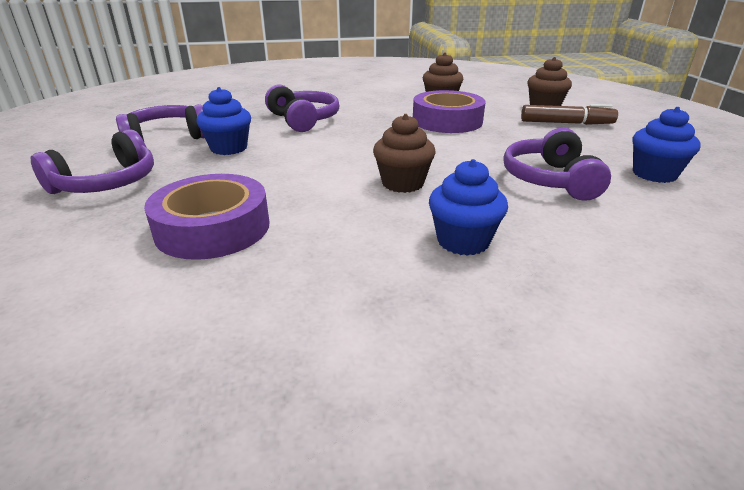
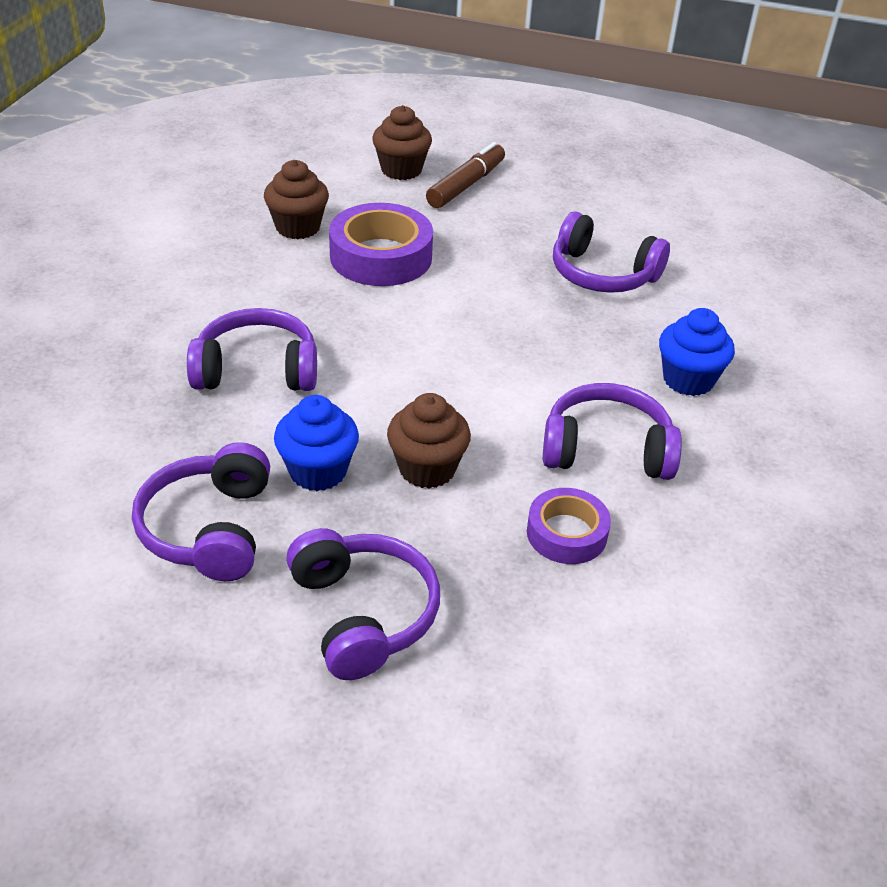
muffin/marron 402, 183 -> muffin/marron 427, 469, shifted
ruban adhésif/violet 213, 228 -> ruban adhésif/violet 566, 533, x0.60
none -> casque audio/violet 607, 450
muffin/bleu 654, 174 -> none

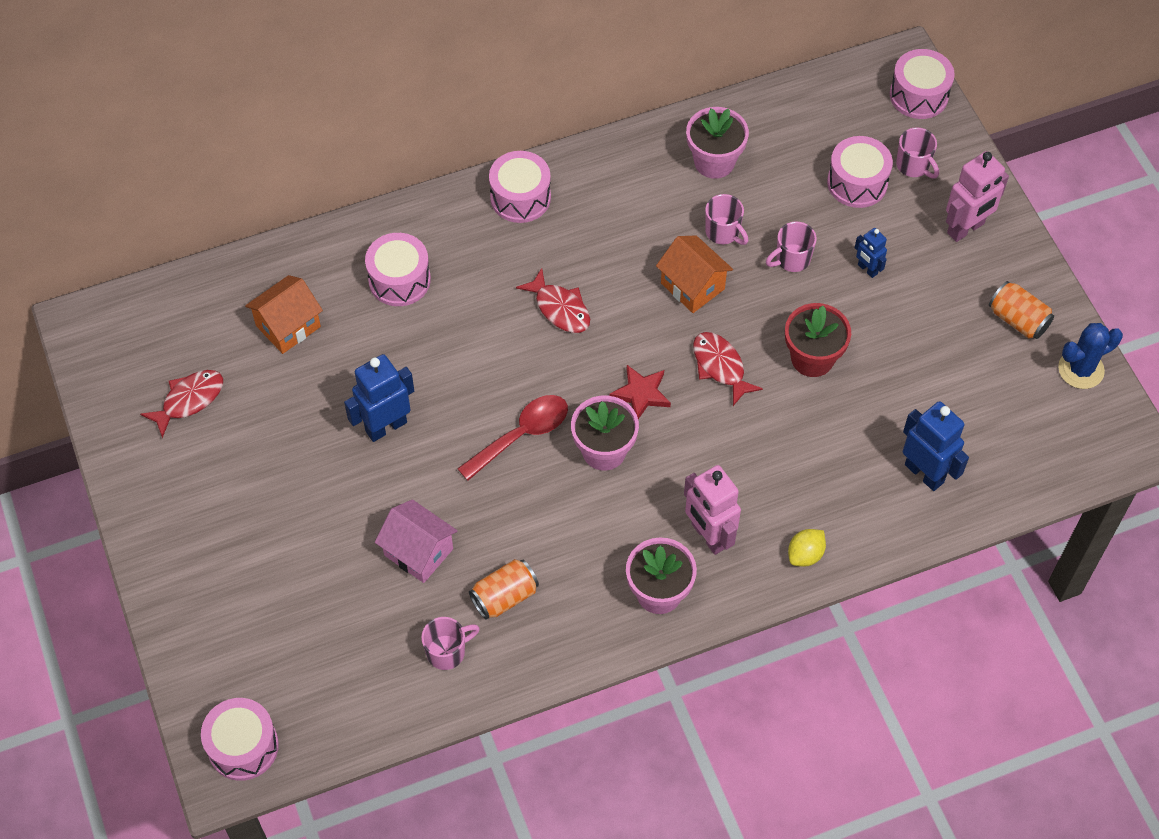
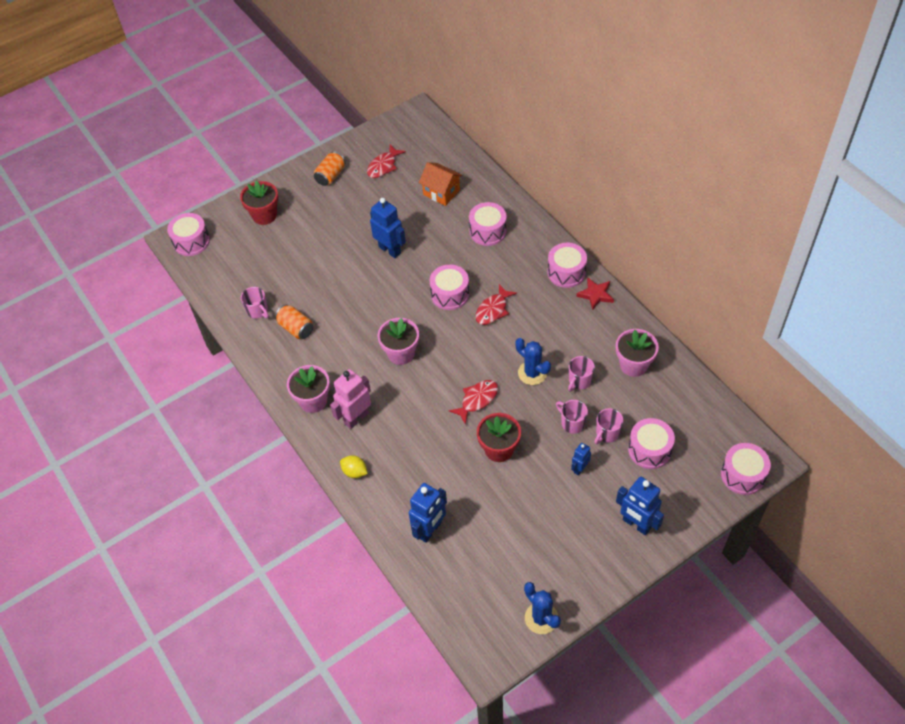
none -> pot de fleurs/rouge 264, 215
canette/orange 1018, 320 -> canette/orange 330, 176, shifted
poisson/rouge 189, 400 -> poisson/rouge 383, 166, 90 degrees clockwise
none -> tambour/rose 450, 294
maison/orange 692, 286 -> cactus/bleu 532, 373
étoile/rouge 641, 394 -> étoile/rouge 595, 295, shifted
tasse/rose 913, 166 -> tasse/rose 607, 433, shifted
robot/rose 966, 229 -> robot/bleu 636, 524
maison/rose 418, 552 -> none
cuillère/rouge 521, 435 -> none

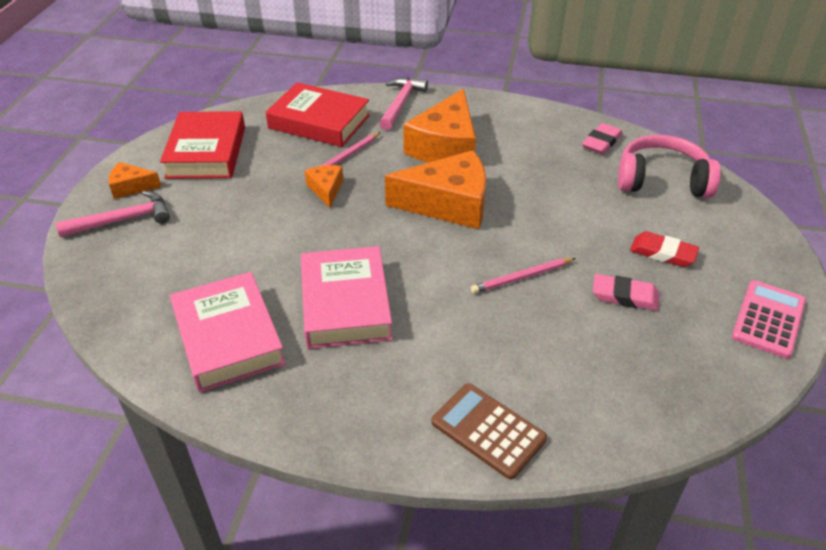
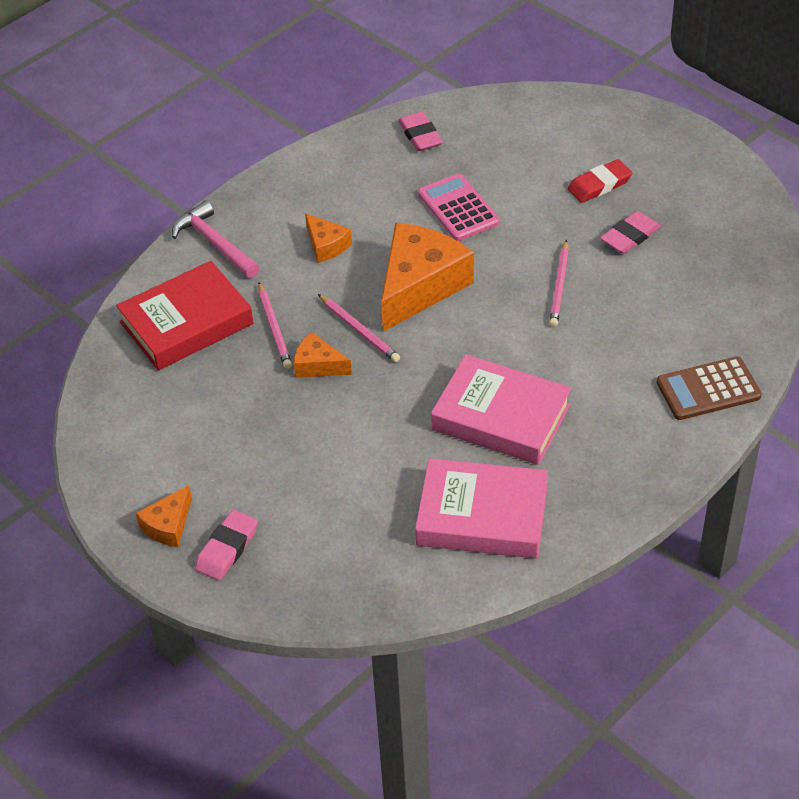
marteau/rose 123, 220 -> gomme/rose 227, 548
fromage/orange 445, 146 -> fromage/orange 326, 245, x0.49
none -> crayon/rose 359, 330
calculatrice/rose 768, 319 -> calculatrice/rose 458, 208, shifted
livre/rouge 206, 152 -> none
casque audio/rose 662, 180 -> none

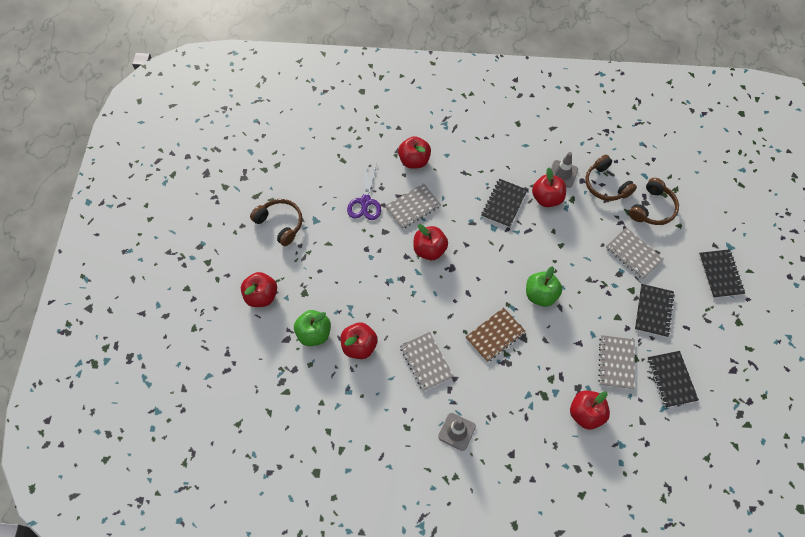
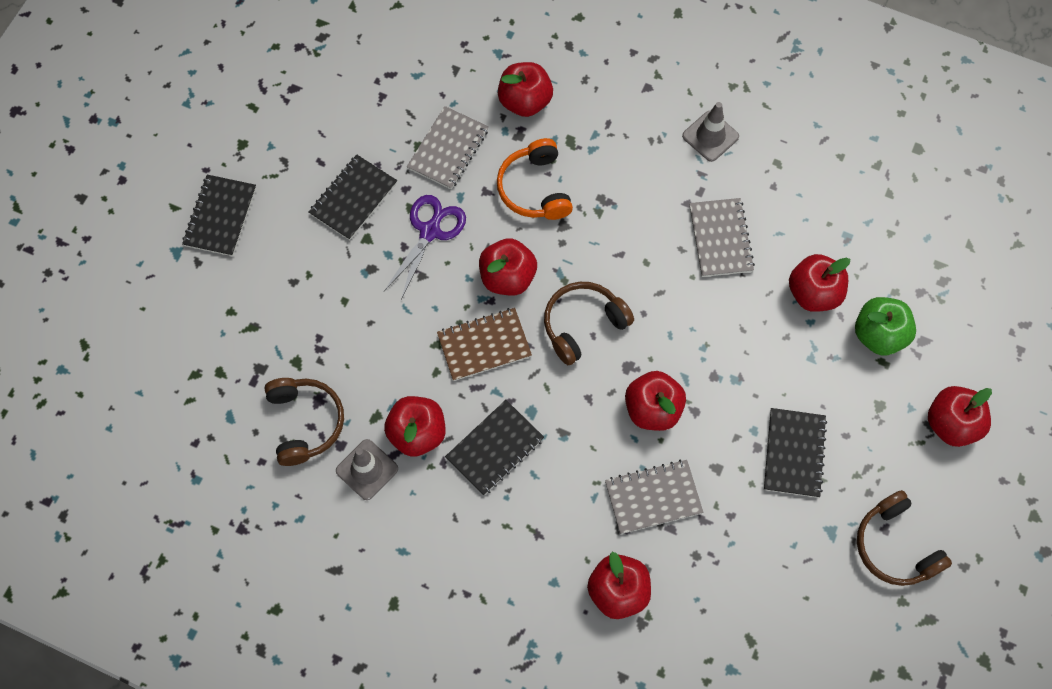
ciseaux/violet 365, 202 -> ciseaux/violet 430, 231, shifted
carnet/marron 495, 335 -> carnet/marron 484, 345, shifted
pomme/vert 540, 295 -> pomme/rouge 507, 277
none -> casque audio/orange 535, 188
casque audio/marron 652, 208 -> casque audio/marron 583, 325, shifted
carnet/noir 671, 379 -> carnet/noir 794, 453, shifted
carnet/gris 633, 254 -> none

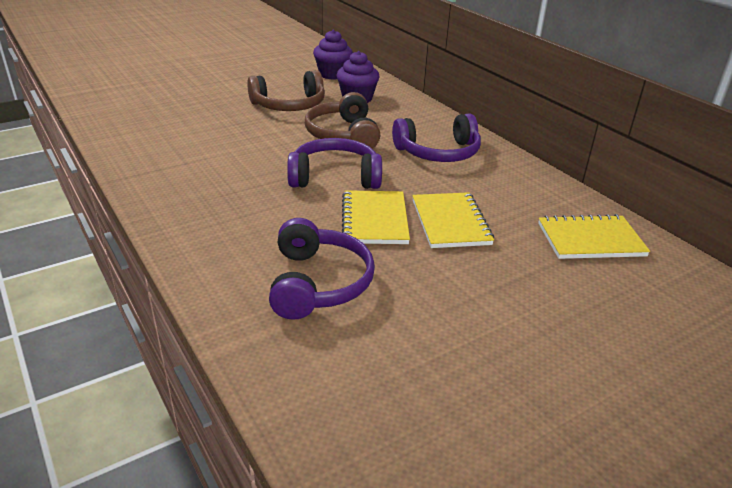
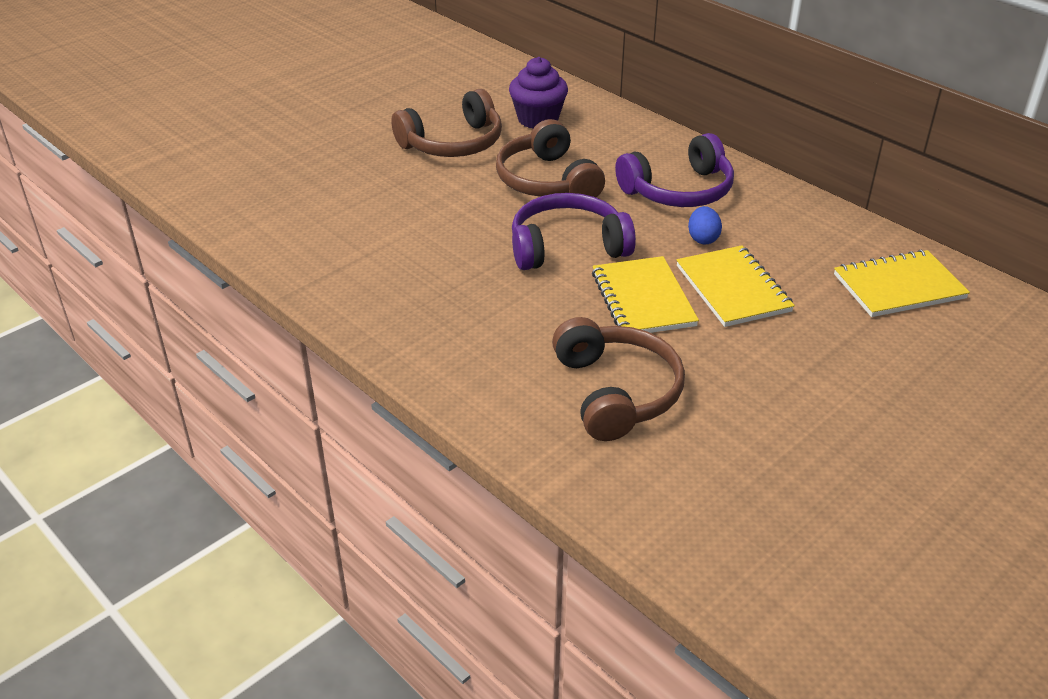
casque audio/violet 318, 283 -> casque audio/marron 617, 392
none -> œuf/bleu 703, 238
muffin/violet 333, 74 -> none

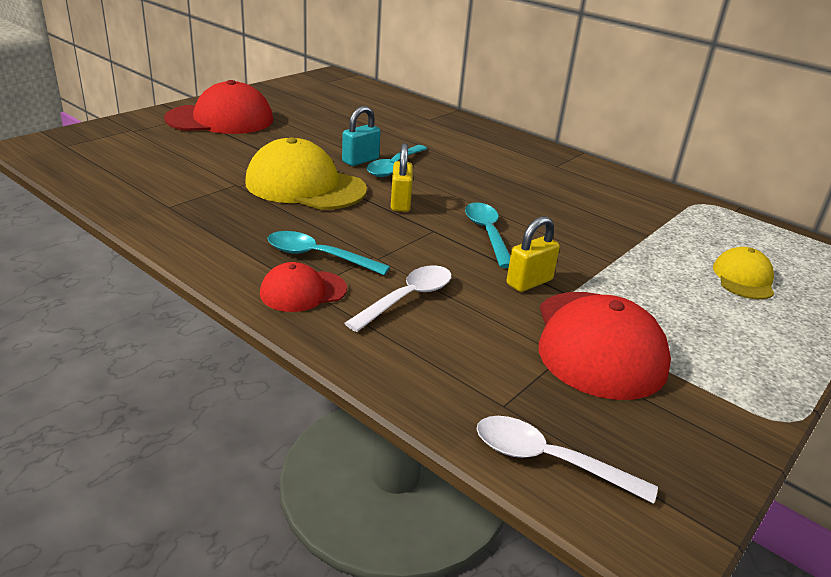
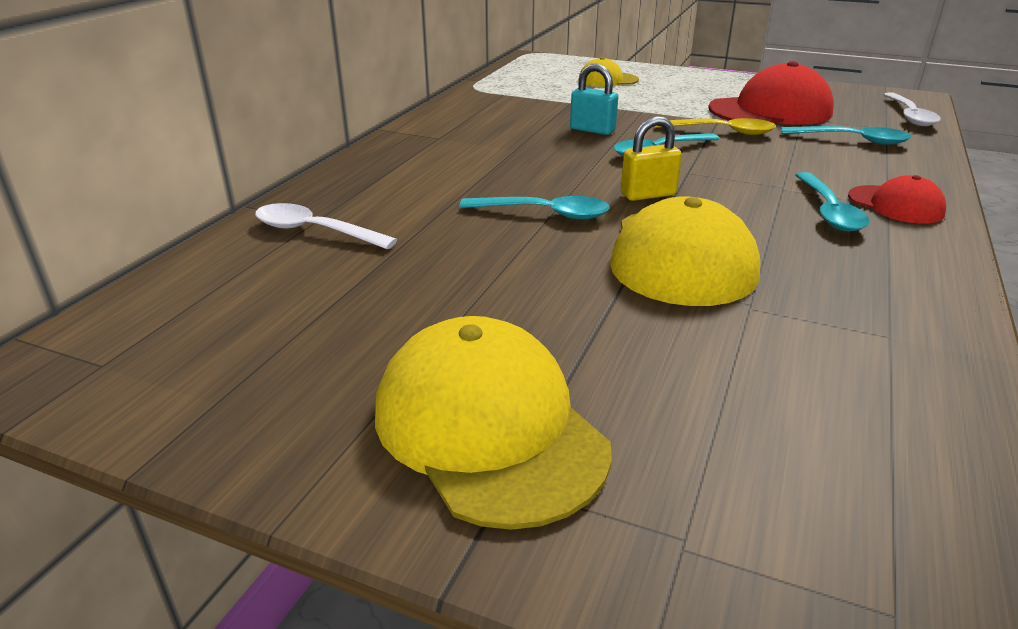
cuillère/blanc 407, 298 -> cuillère/blanc 314, 231, shifted
casquette/rouge 220, 119 -> casquette/jaune 488, 428
cadenas/turquoise 360, 160 -> cadenas/turquoise 592, 130, shifted
cadenas/jaune 529, 282 -> cuillère/jaune 722, 132
none -> cuillère/turquoise 852, 140

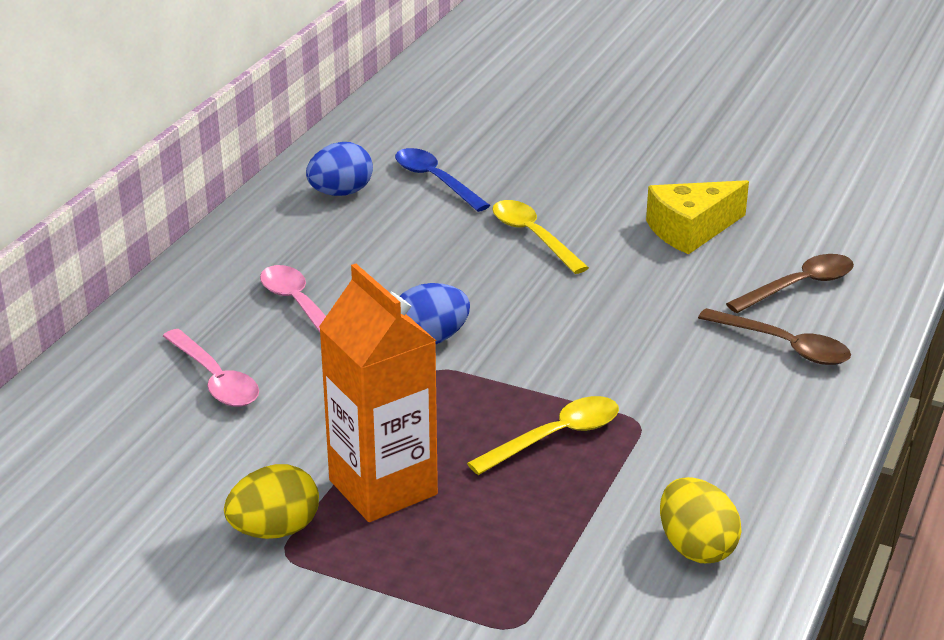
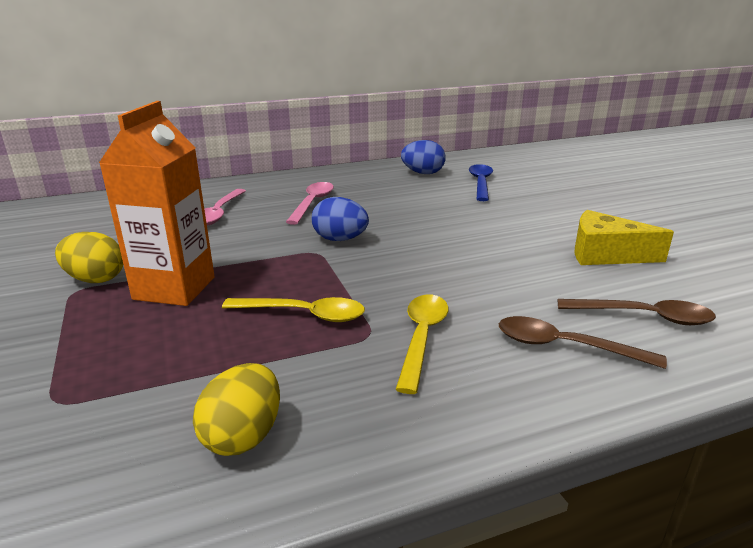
cuillère/jaune 532, 236 -> cuillère/jaune 422, 337, shifted
cuillère/marron 784, 346 -> cuillère/marron 564, 346, 120 degrees clockwise

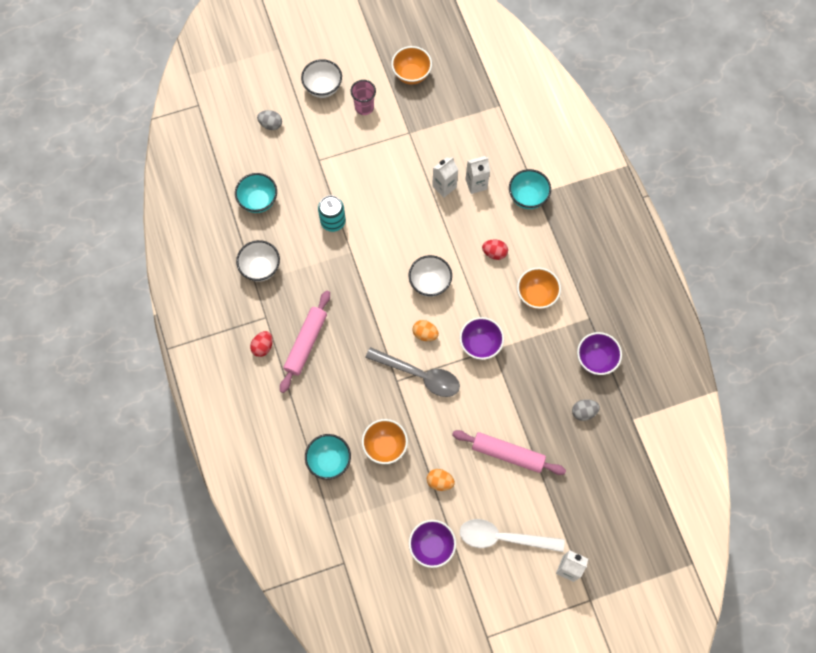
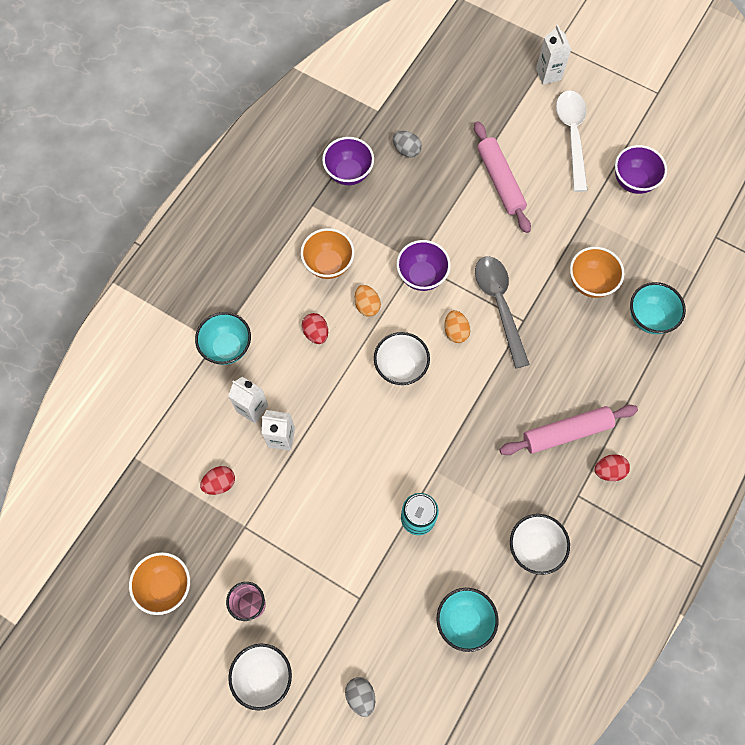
none -> œuf/rouge 220, 483
œuf/orange 439, 482 -> œuf/orange 367, 305, shifted
cuillère/blanc 503, 537 -> cuillère/blanc 572, 135, 150 degrees counterclockwise

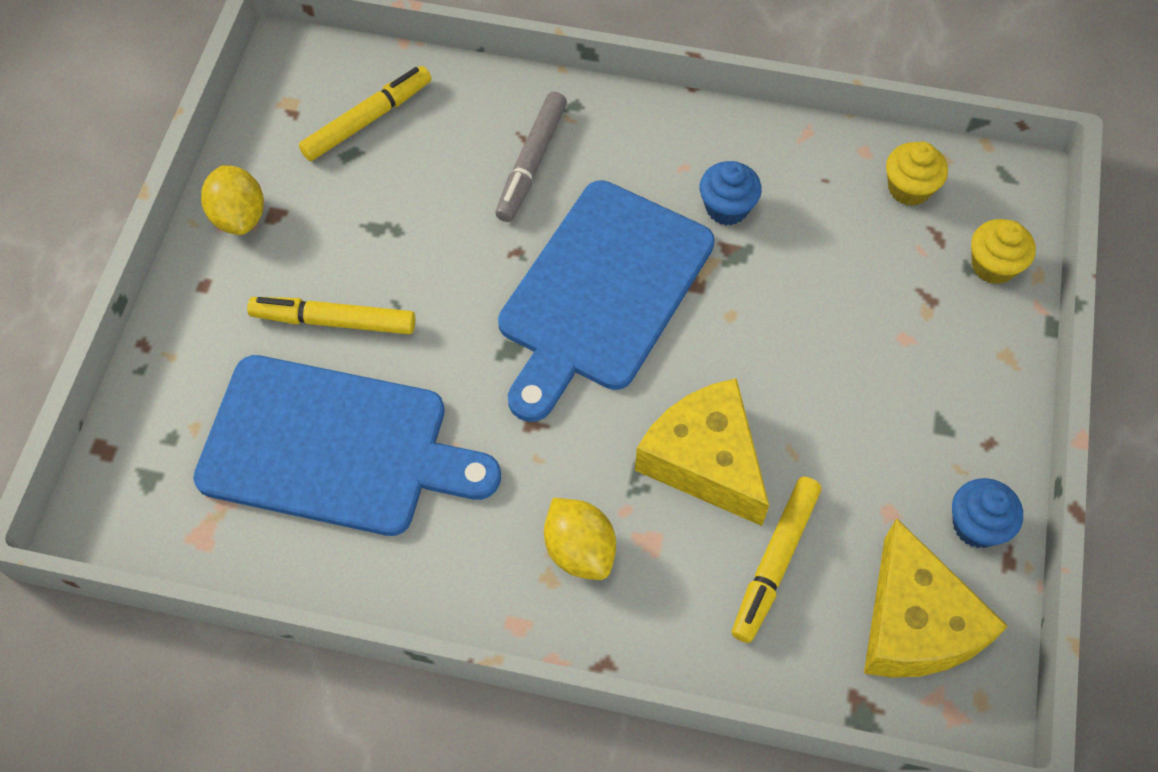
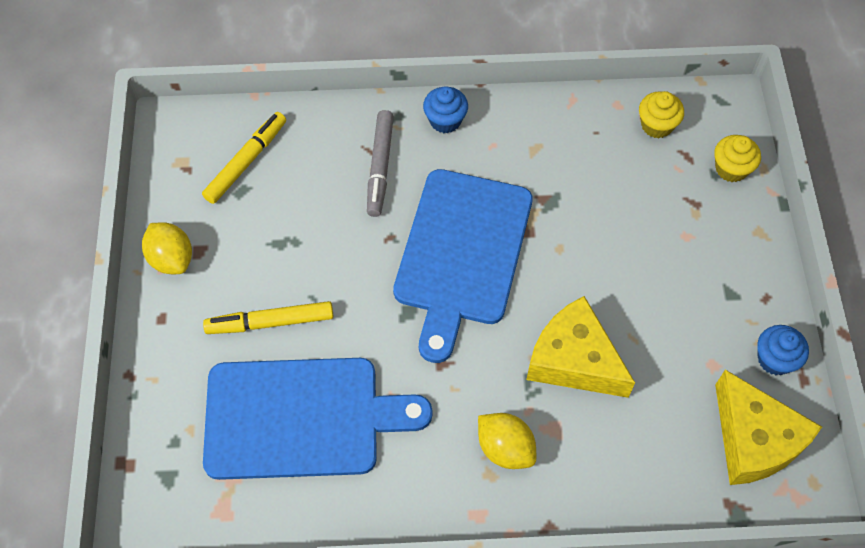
muffin/bleu 727, 208 -> muffin/bleu 445, 120, shifted
feutre/jaune 774, 562 -> none

